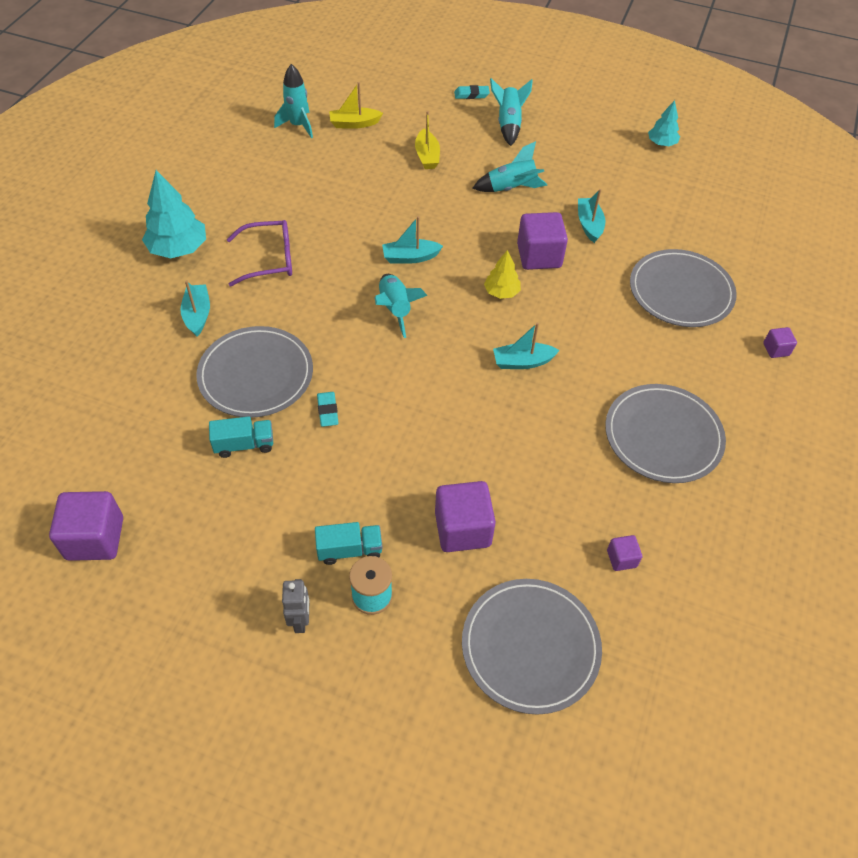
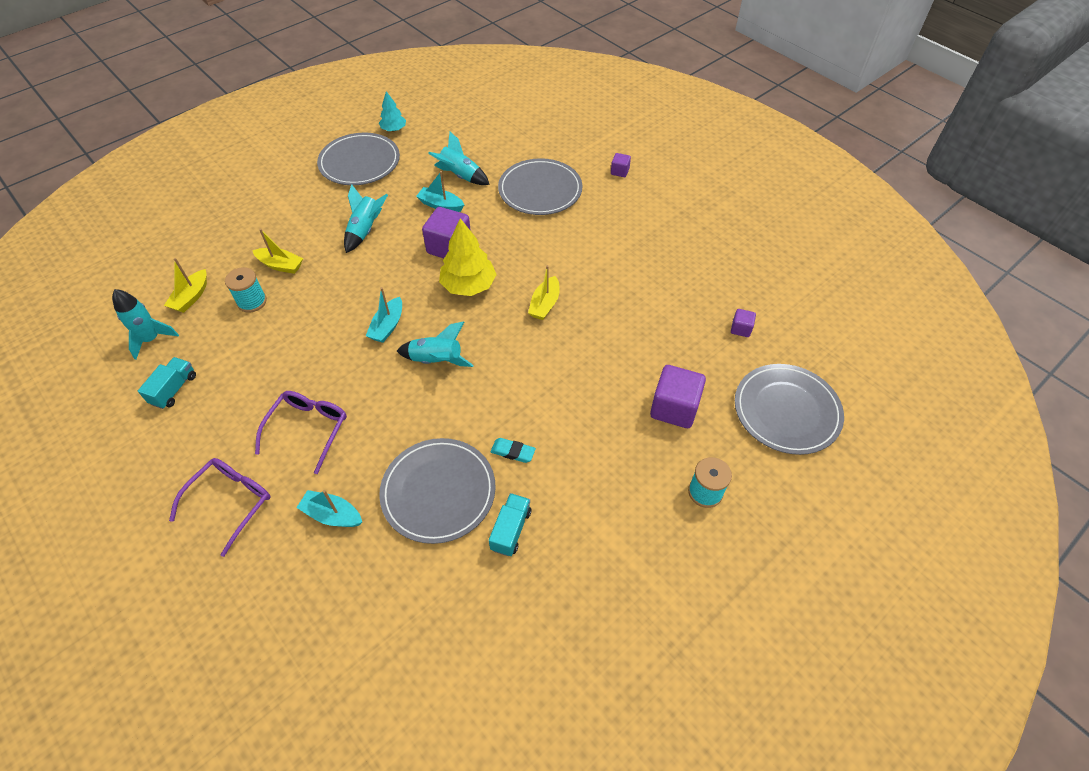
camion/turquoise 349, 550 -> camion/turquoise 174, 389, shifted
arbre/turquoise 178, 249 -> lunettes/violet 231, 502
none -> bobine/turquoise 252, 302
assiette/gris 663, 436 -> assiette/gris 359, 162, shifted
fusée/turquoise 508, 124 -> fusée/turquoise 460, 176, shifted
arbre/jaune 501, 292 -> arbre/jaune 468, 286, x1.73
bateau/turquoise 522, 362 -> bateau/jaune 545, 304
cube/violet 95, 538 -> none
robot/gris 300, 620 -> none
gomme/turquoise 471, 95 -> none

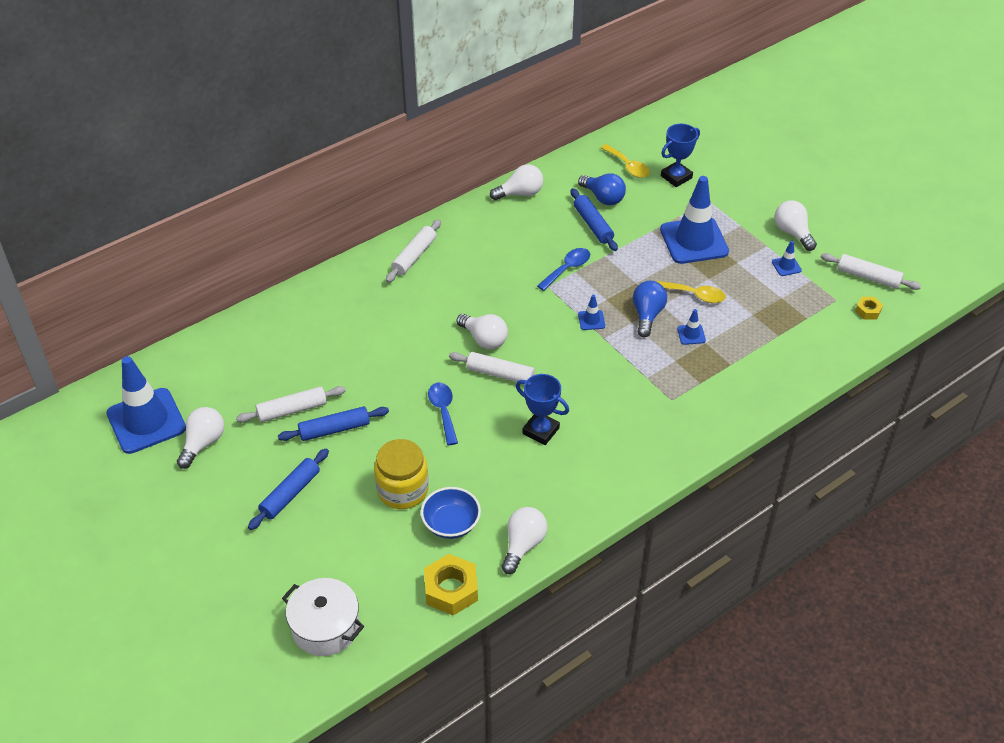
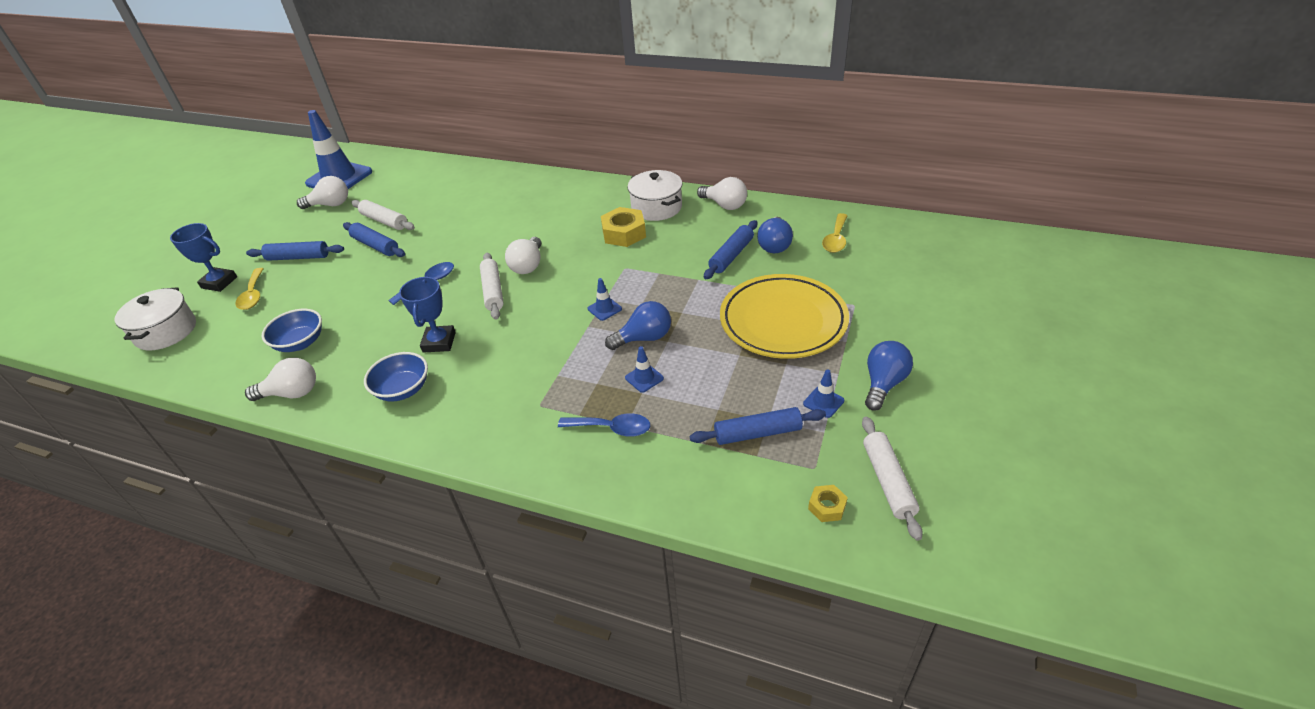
trophée/bleu 676, 177 -> trophée/bleu 219, 282, shifted
cuillère/jaune 695, 295 -> cuillère/jaune 253, 295, shifted
none -> bol/bleu 403, 389
cuillère/bleu 567, 269 -> cuillère/bleu 611, 428, shifted
écrou/jaune 451, 589 -> écrou/jaune 624, 233, shifted
none -> marmite/blanc 656, 207
none -> rouleau à pâtisserie/bleu 757, 433
cône de chantier/bleu 694, 241 -> assiette/jaune 783, 321
ampoule/blanc 792, 233 -> ampoule/bleu 883, 384
bocal/jaune 402, 490 -> none
rouleau à pâtisserie/blanc 414, 256 -> none

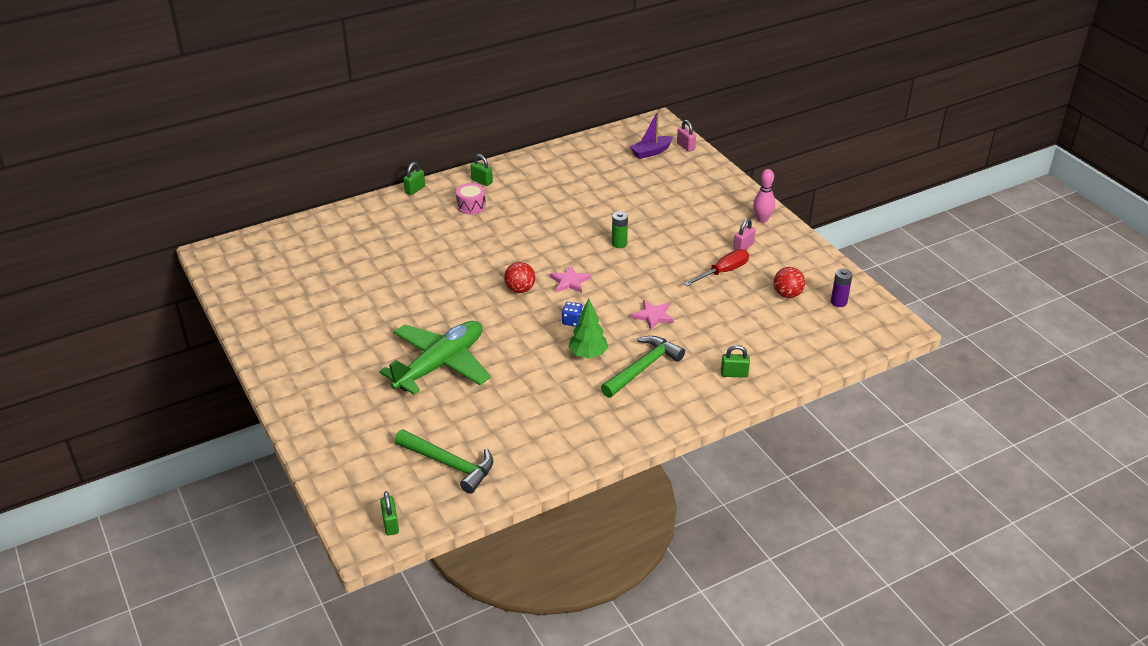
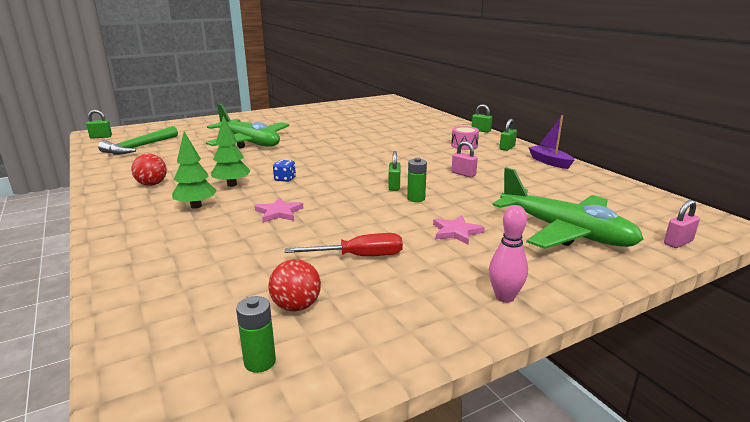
balle/rouge 520, 289 -> balle/rouge 152, 184, shifted
marteau/vert 643, 368 -> arbre/vert 196, 206
pile/violet 838, 302 -> pile/vert 260, 362
tournevis/rouge 723, 272 -> tournevis/rouge 359, 256, 60 degrees counterclockwise
cadenas/vert 734, 374 -> cadenas/vert 394, 186, shifted
étoile/rose 569, 281 -> étoile/rose 456, 232, shifted
cadenas/rose 743, 247 -> cadenas/rose 463, 174, shifted
none -> avion/vert 565, 232
bateau/violet 651, 152 -> bateau/violet 549, 162, shifted

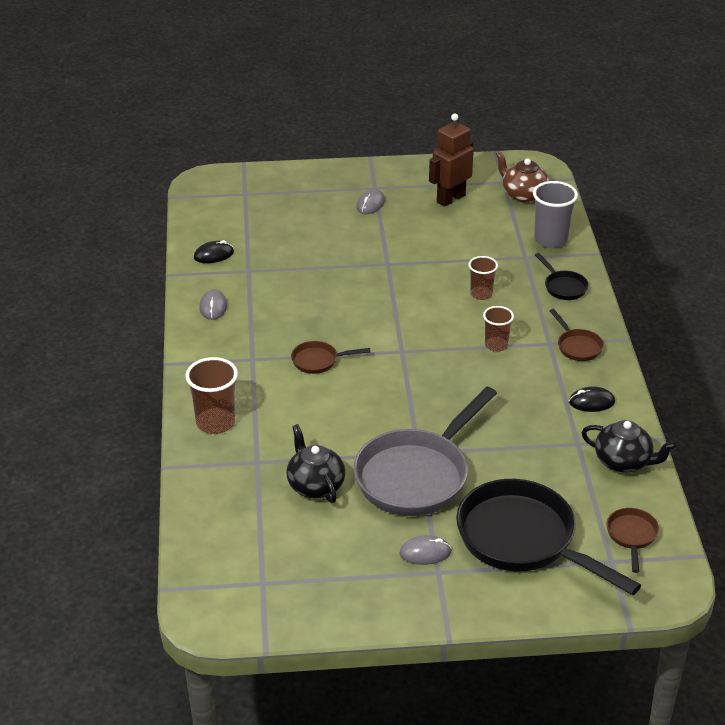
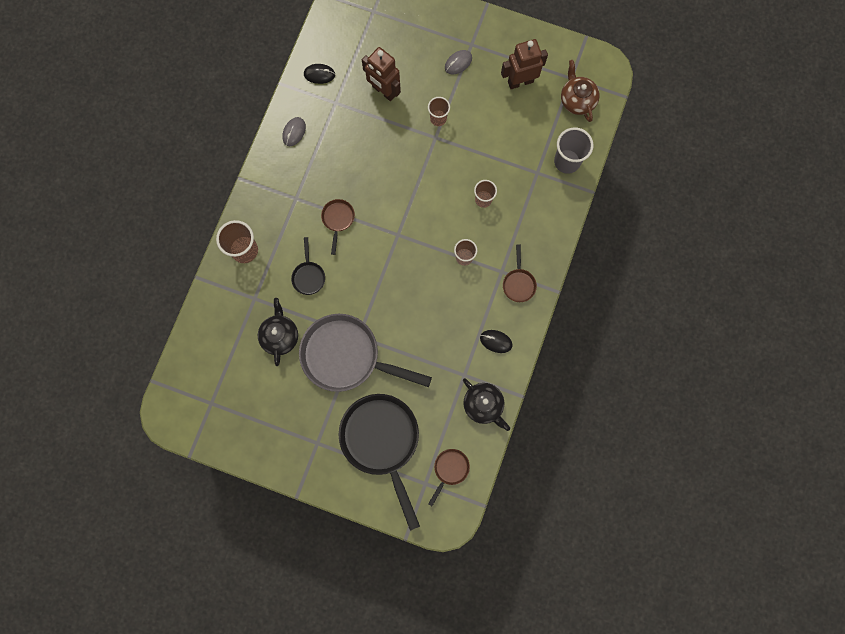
poêle/noir 563, 287 -> poêle/noir 308, 276, shifted
poêle/gris 417, 475 -> poêle/gris 347, 356, 45 degrees clockwise
poêle/marron 318, 361 -> poêle/marron 338, 220, 75 degrees clockwise
none -> robot/marron 384, 91
none -> gobelet/marron 438, 119
souris/gris 425, 552 -> none

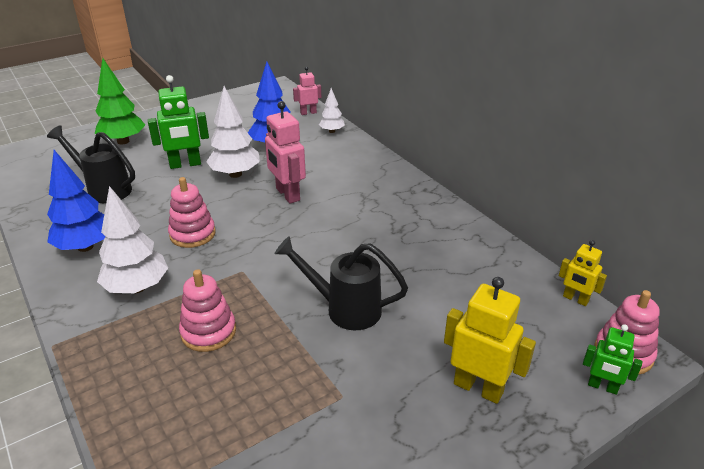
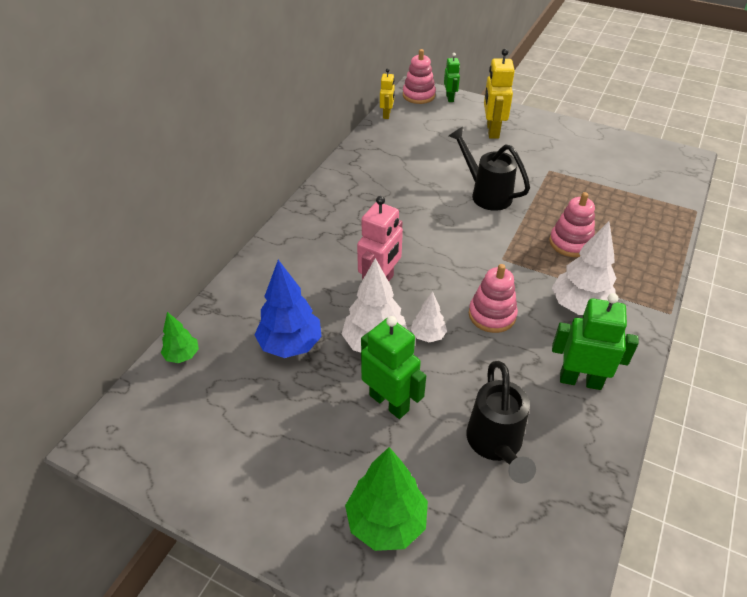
robot/rose 308, 113 -> arbre/vert 182, 355
arbre/blanc 332, 131 -> arbre/blanc 428, 335, shifted
arrosoir/noir 344, 309 -> arrosoir/noir 486, 194, 150 degrees clockwise
arbre/bleu 85, 247 -> robot/vert 580, 380

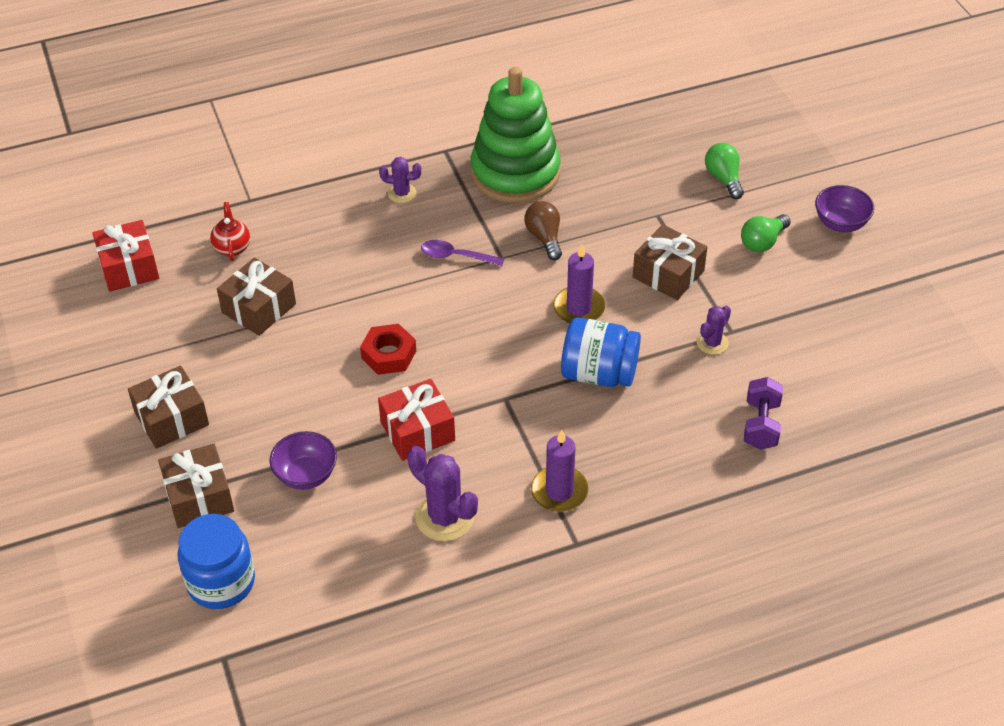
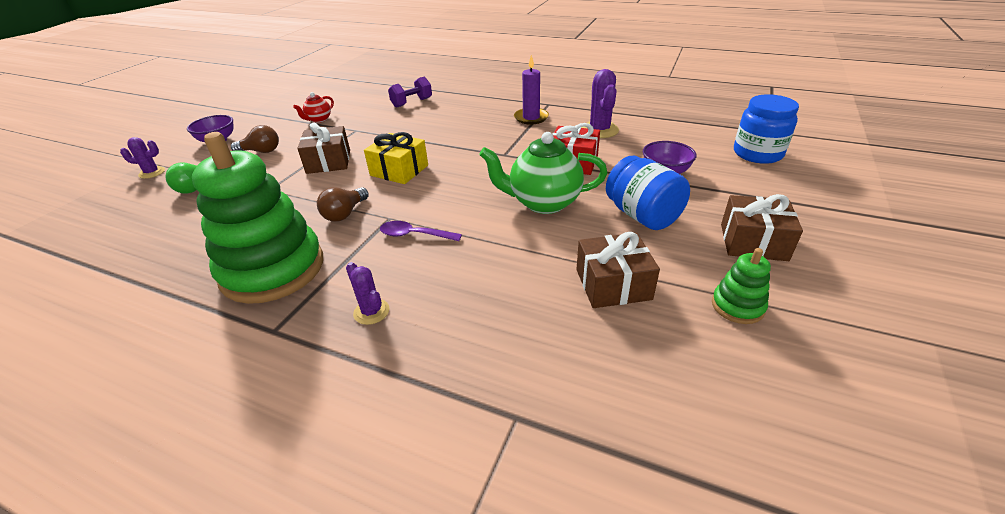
cactus/violet 712, 343 -> cactus/violet 152, 173, shifted
ampoule/vert 763, 242 -> ampoule/marron 261, 151
théière/rouge 232, 247 -> théière/rouge 319, 120, shifted
bougie/violet 579, 308 -> cadeau/jaune 399, 170
cuillère/violet 456, 256 -> cuillère/violet 414, 235, 135 degrees clockwise
écrou/rouge 389, 354 -> théière/vert 543, 203
bocal/bleu 599, 373 -> bocal/bleu 642, 215, shifted
none -> jouet à empiler/vert 737, 306
cadeau/rouge 129, 267 -> none
cadeau/marron 199, 497 -> none

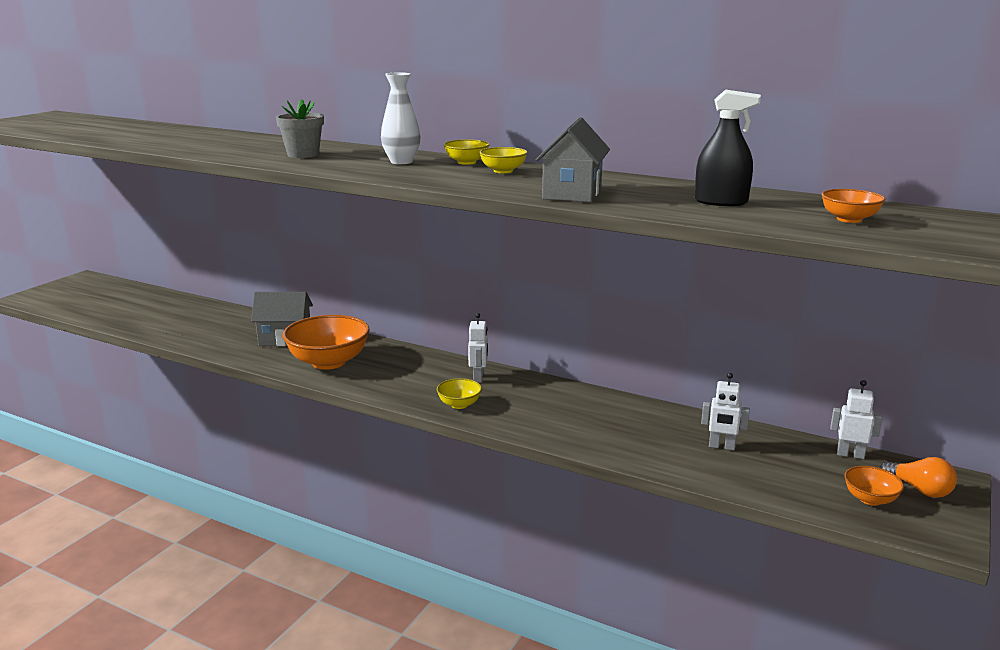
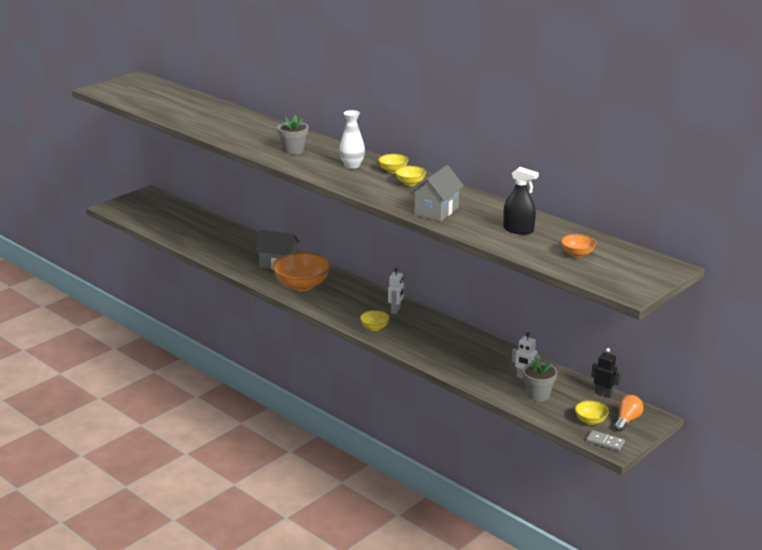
none -> pot de fleurs/gris 538, 395
bol/orange 870, 499 -> bol/jaune 590, 421
none -> domino/gris 605, 442
robot/blanc 850, 454 -> robot/noir 603, 394
ampoule/orange 919, 489 -> ampoule/orange 627, 420, 120 degrees counterclockwise

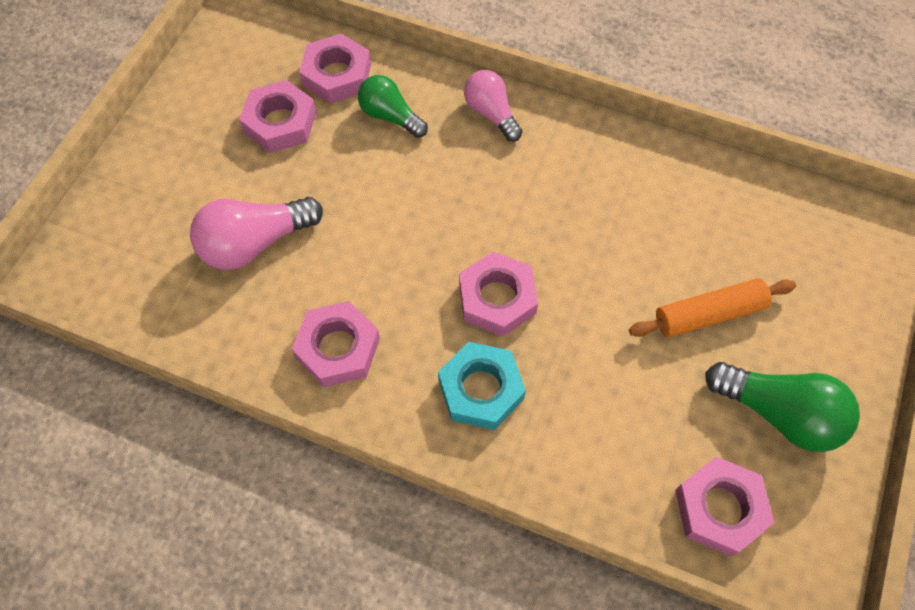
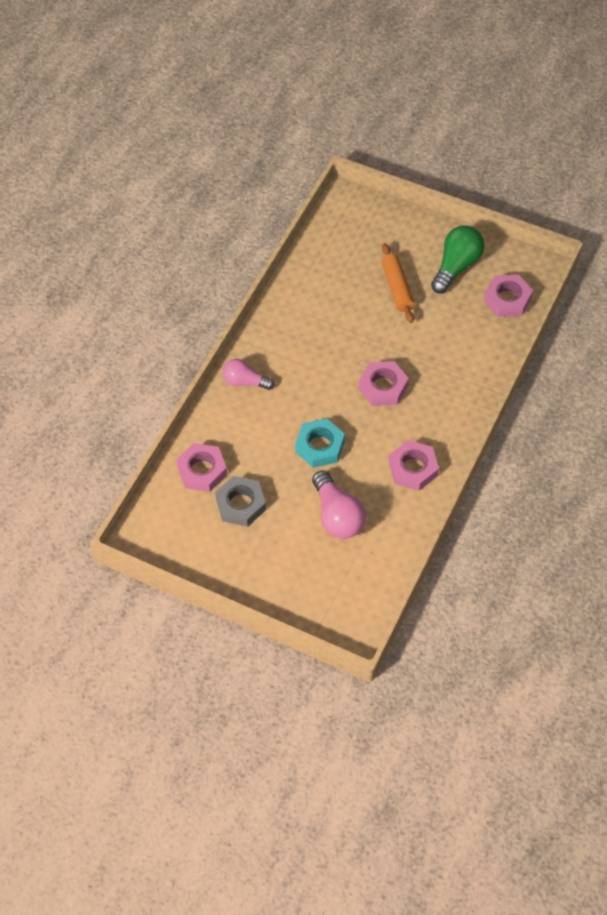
écrou/rose 280, 122 -> écrou/gris 240, 504
ampoule/rose 491, 113 -> ampoule/rose 245, 382, 45 degrees clockwise
écrou/turquoise 480, 389 -> écrou/turquoise 320, 446, shifted
ampoule/vert 390, 116 -> none

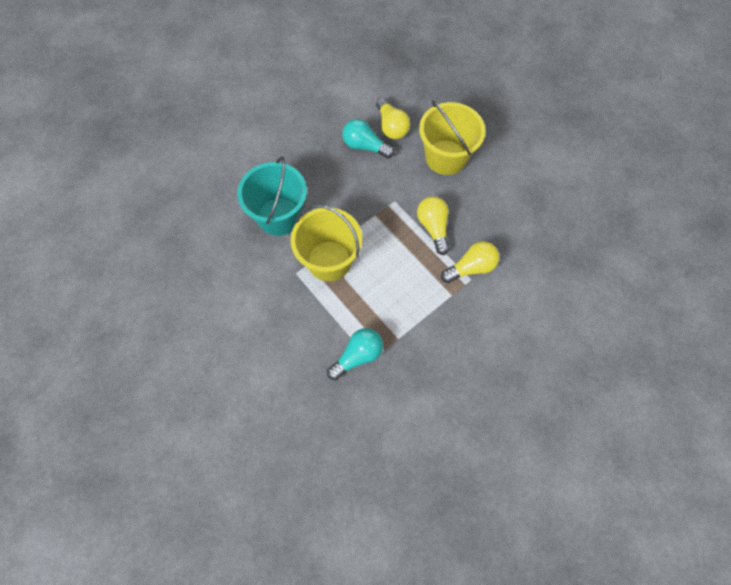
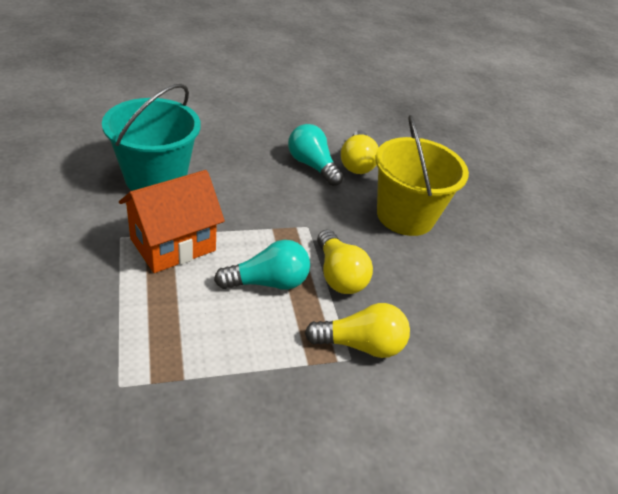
seau/jaune 329, 261 -> maison/orange 173, 244
ampoule/turquoise 357, 356 -> ampoule/turquoise 268, 282, shifted
ampoule/jaune 433, 228 -> ampoule/jaune 338, 275, 150 degrees clockwise

